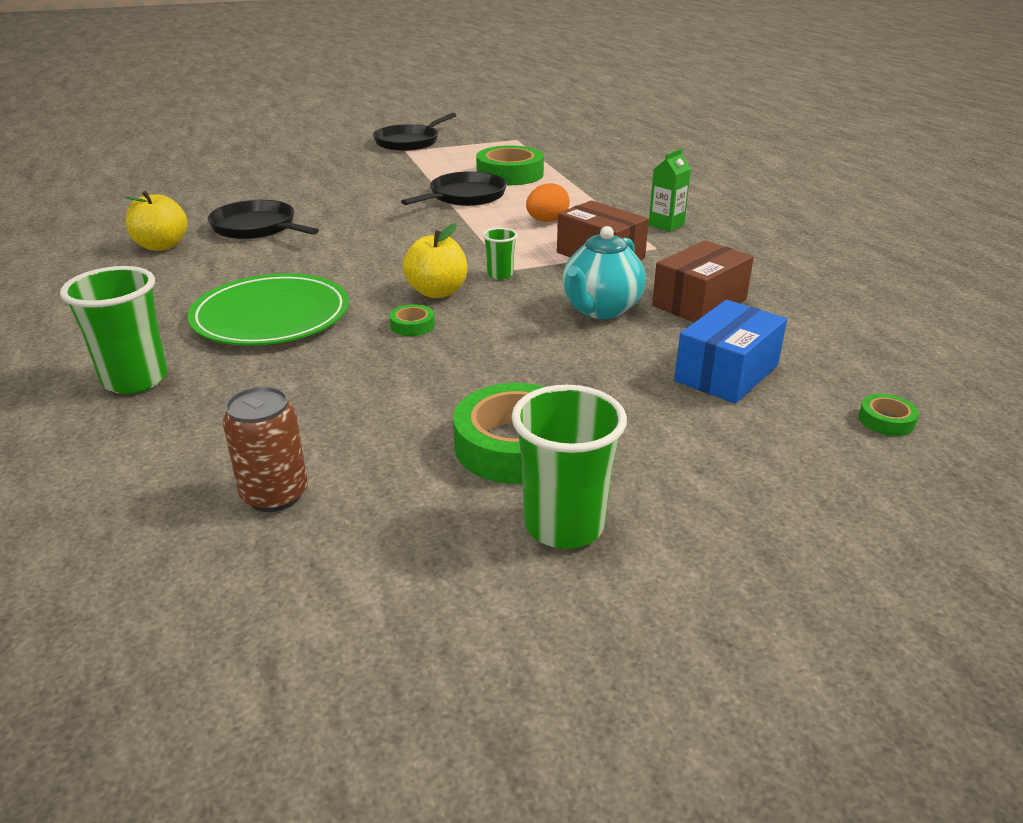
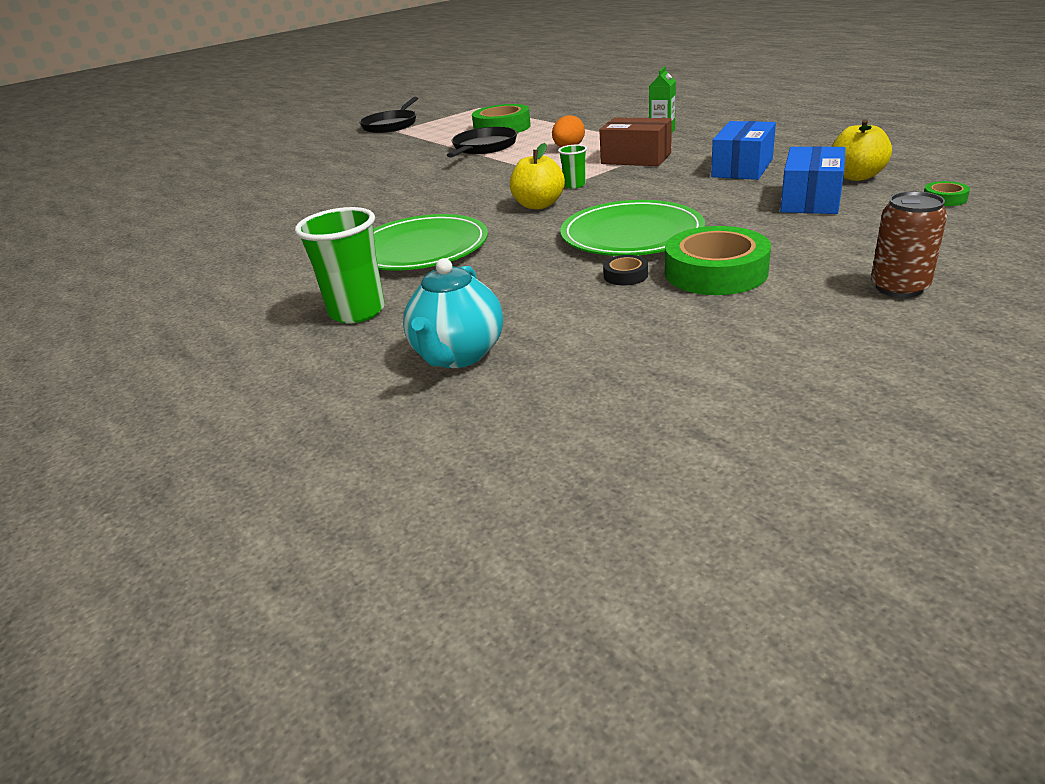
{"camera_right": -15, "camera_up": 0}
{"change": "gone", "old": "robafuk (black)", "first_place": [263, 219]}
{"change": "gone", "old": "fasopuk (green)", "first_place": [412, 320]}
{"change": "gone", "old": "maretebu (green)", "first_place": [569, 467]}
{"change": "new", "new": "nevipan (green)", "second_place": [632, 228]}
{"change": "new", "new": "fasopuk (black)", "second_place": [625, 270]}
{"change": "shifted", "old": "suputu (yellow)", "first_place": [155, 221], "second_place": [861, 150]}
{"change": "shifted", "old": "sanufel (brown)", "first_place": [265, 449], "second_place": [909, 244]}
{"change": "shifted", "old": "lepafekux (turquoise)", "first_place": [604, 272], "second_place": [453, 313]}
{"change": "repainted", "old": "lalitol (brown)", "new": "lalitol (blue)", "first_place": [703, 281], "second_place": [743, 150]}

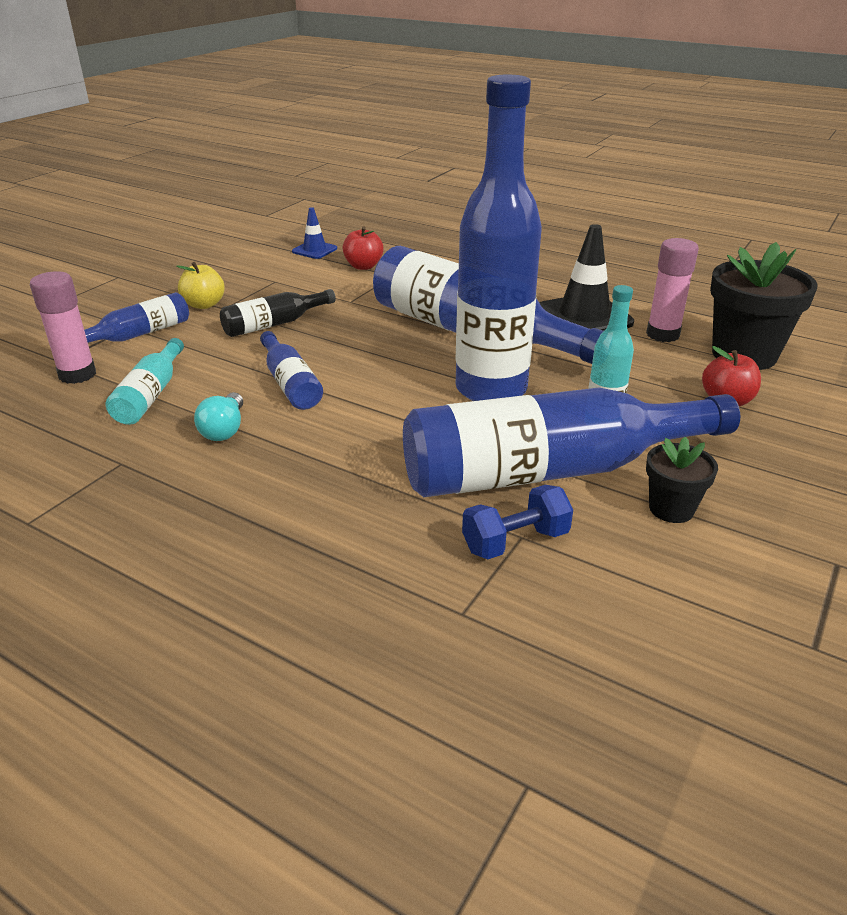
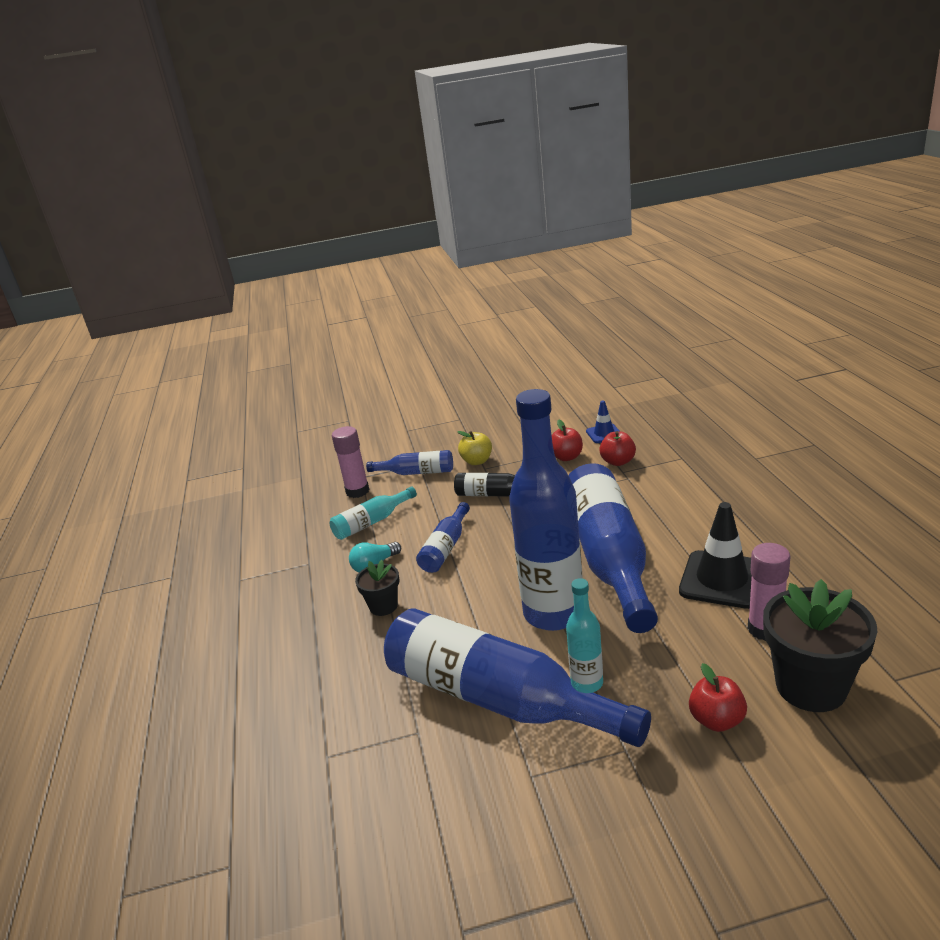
{"camera_right": 50, "camera_up": -5}
{"change": "gone", "old": "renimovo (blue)", "first_place": [517, 522]}
{"change": "new", "new": "suputu (red)", "second_place": [567, 440]}
{"change": "shifted", "old": "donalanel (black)", "first_place": [682, 480], "second_place": [377, 588]}

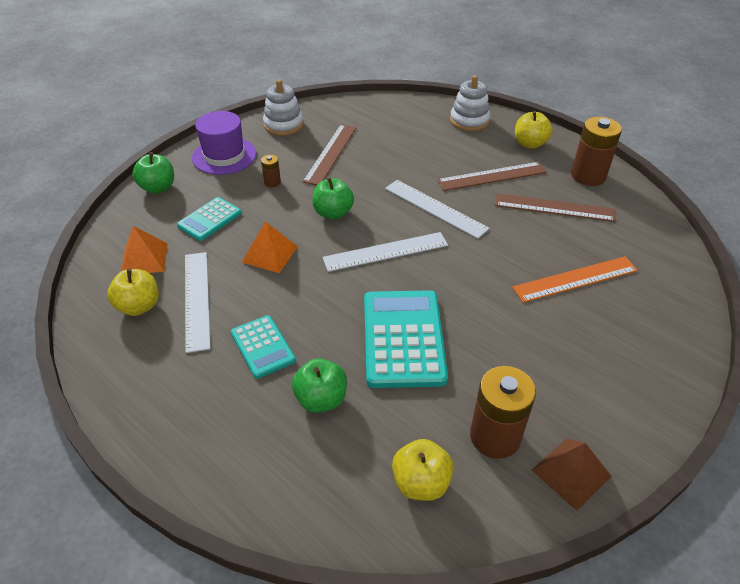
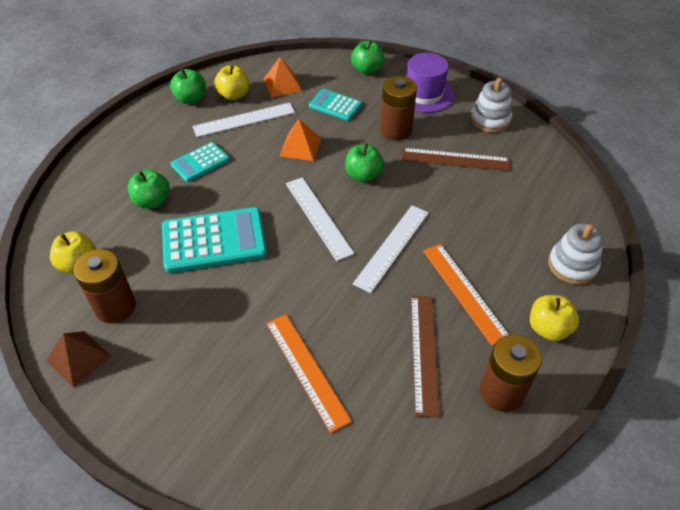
{"camera_right": 80, "camera_up": 5}
{"change": "new", "new": "suputu (green)", "second_place": [188, 86]}
{"change": "repainted", "old": "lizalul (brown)", "new": "lizalul (orange)", "first_place": [492, 176], "second_place": [466, 295]}
{"change": "scaled", "old": "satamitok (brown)", "first_place": [271, 171], "second_place": [398, 108], "factor": 2.09}

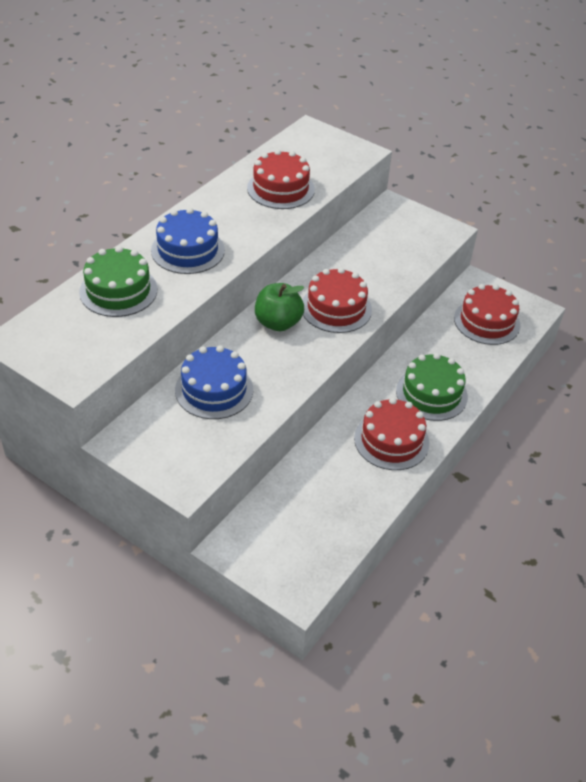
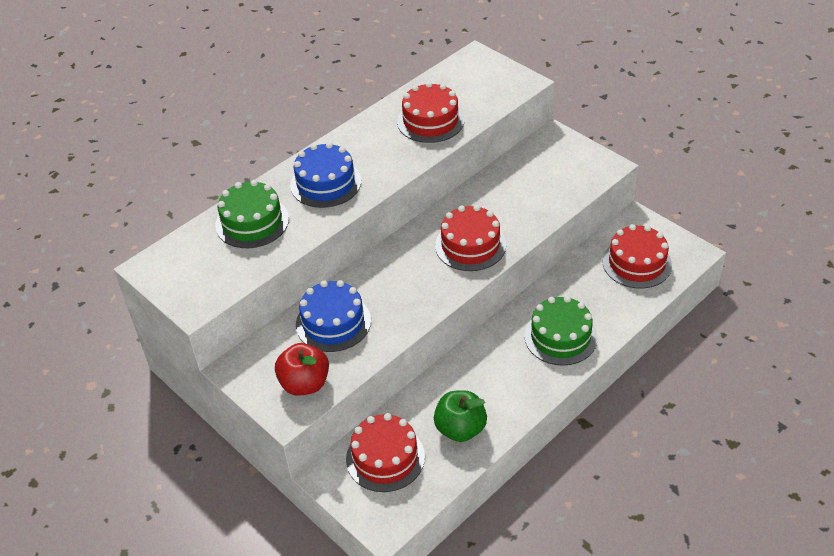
{"camera_right": 15, "camera_up": 0}
{"change": "new", "new": "suputu (red)", "second_place": [302, 369]}
{"change": "shifted", "old": "suputu (green)", "first_place": [279, 307], "second_place": [460, 416]}
{"change": "shifted", "old": "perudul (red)", "first_place": [391, 434], "second_place": [385, 452]}

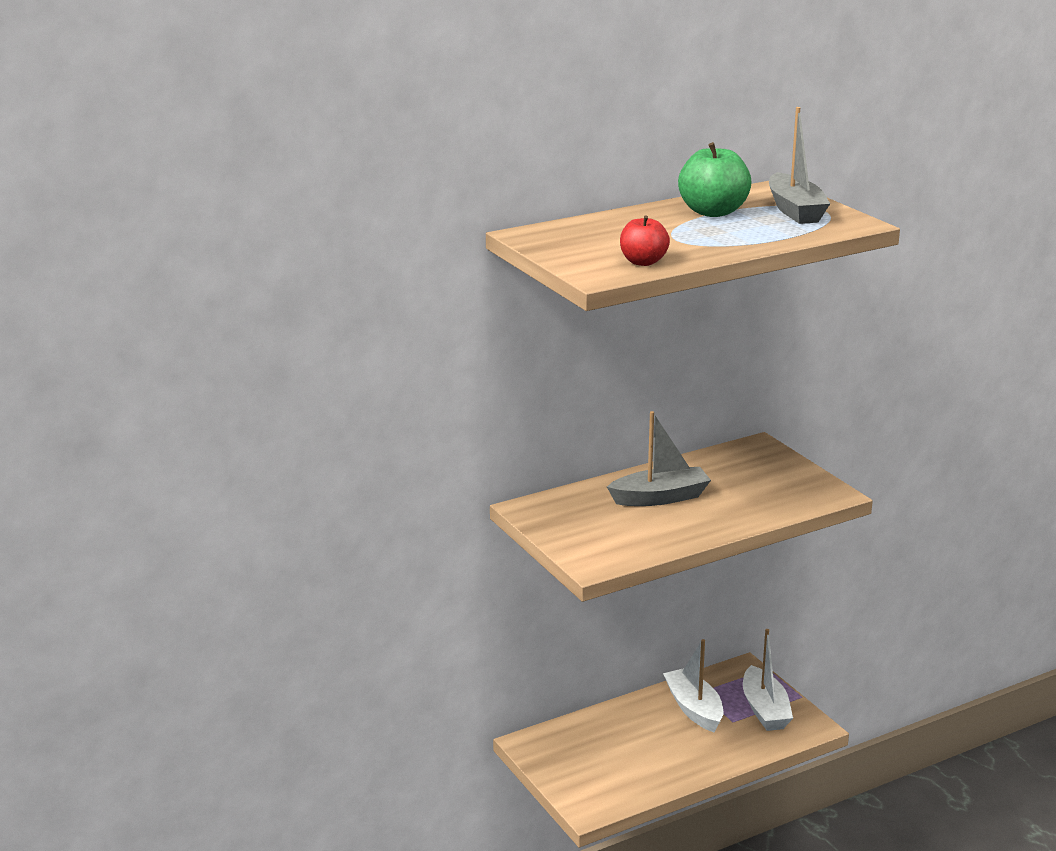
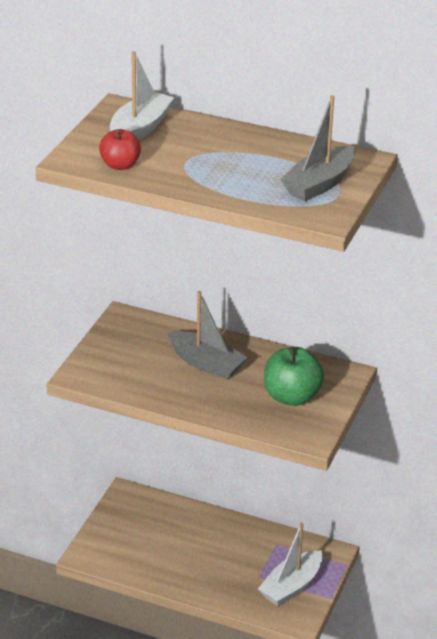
{"camera_right": 50, "camera_up": 10}
{"change": "shifted", "old": "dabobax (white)", "first_place": [693, 686], "second_place": [142, 95]}
{"change": "shifted", "old": "suputu (green)", "first_place": [715, 179], "second_place": [294, 376]}

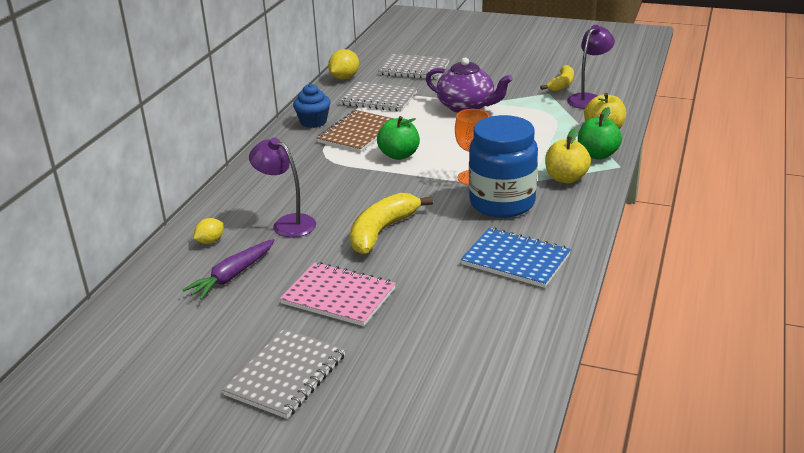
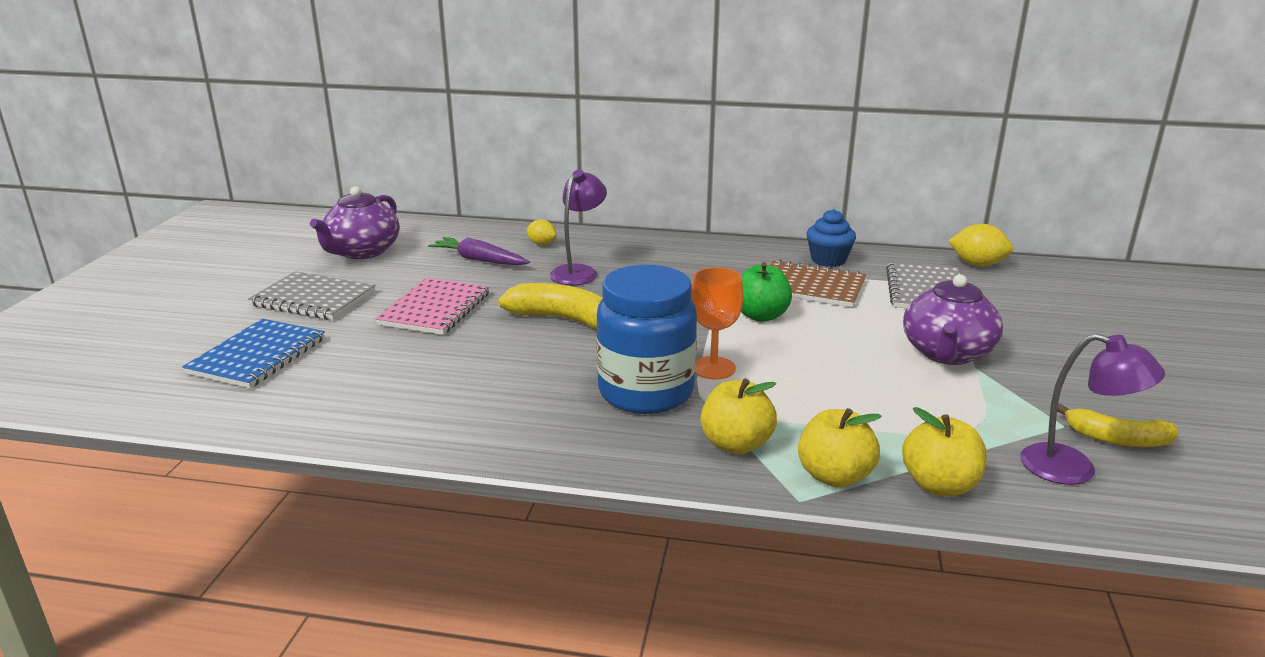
{"camera_right": 80, "camera_up": -5}
{"change": "gone", "old": "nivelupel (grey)", "first_place": [414, 66]}
{"change": "new", "new": "lepafekux (purple)", "second_place": [354, 222]}
{"change": "shifted", "old": "nivelupel (blue)", "first_place": [516, 258], "second_place": [253, 353]}
{"change": "repainted", "old": "suputu (green)", "new": "suputu (yellow)", "first_place": [600, 133], "second_place": [840, 448]}

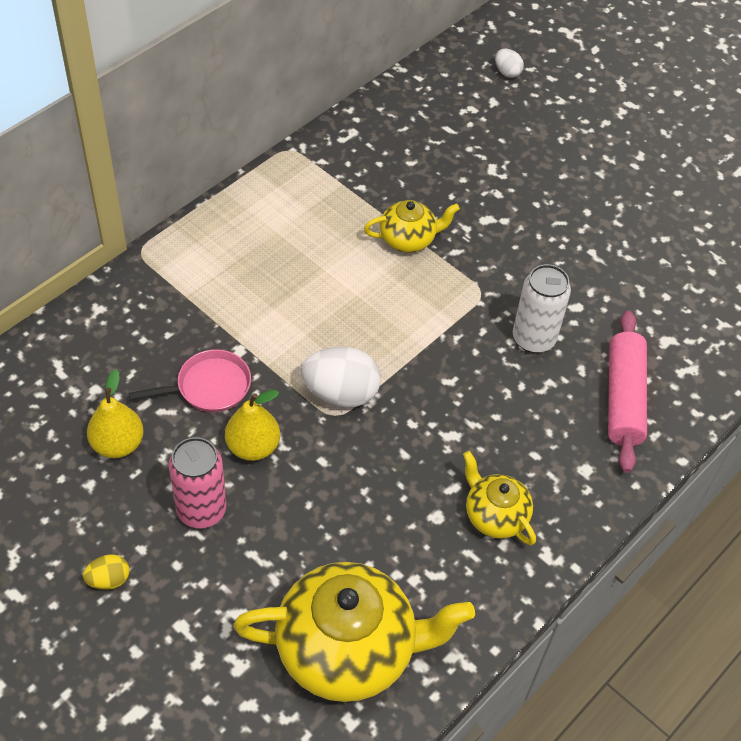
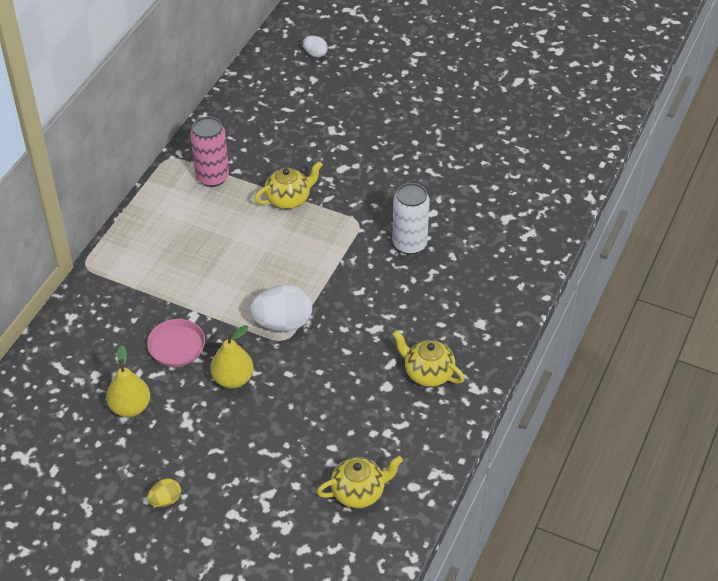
{"camera_right": -15, "camera_up": -5}
{"change": "gone", "old": "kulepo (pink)", "first_place": [627, 391]}
{"change": "shifted", "old": "sanufel (pink)", "first_place": [198, 482], "second_place": [209, 151]}
{"change": "rotated", "old": "robafuk (pink)", "first_place": [190, 380], "second_place": [195, 343], "degrees": -135}
{"change": "scaled", "old": "lepafekux (yellow)", "first_place": [354, 632], "second_place": [360, 482], "factor": 0.52}

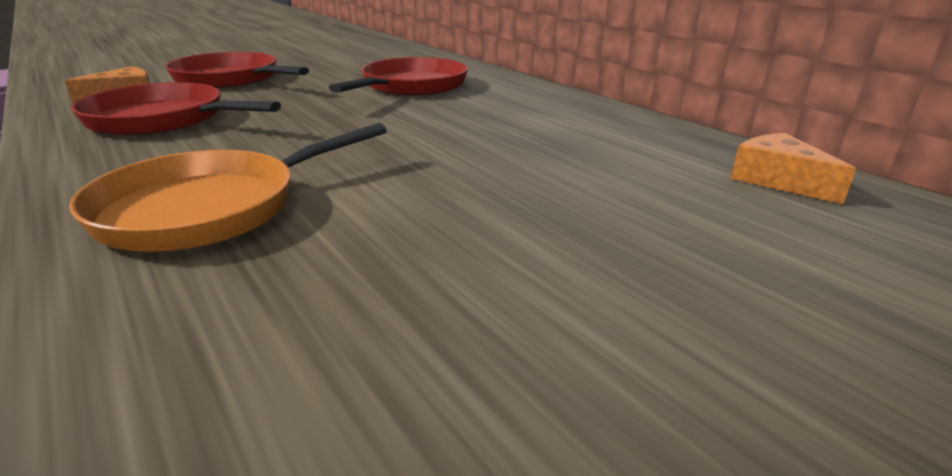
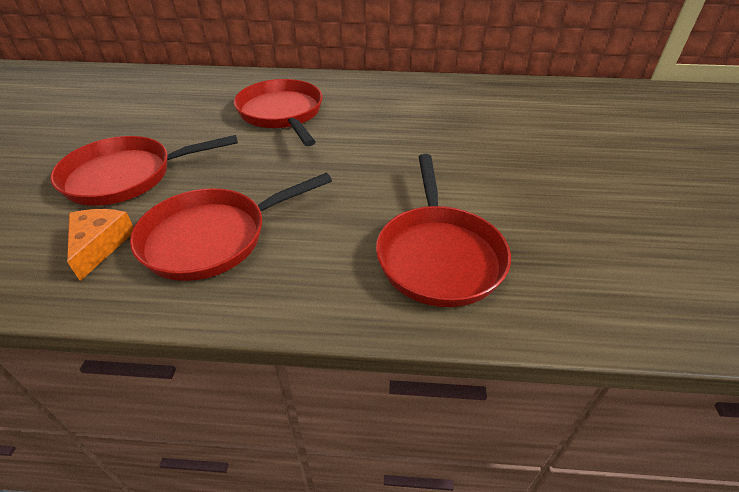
{"camera_right": -50, "camera_up": 15}
{"change": "gone", "old": "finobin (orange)", "first_place": [793, 168]}
{"change": "repainted", "old": "robafuk (orange)", "new": "robafuk (red)", "first_place": [228, 187], "second_place": [443, 230]}

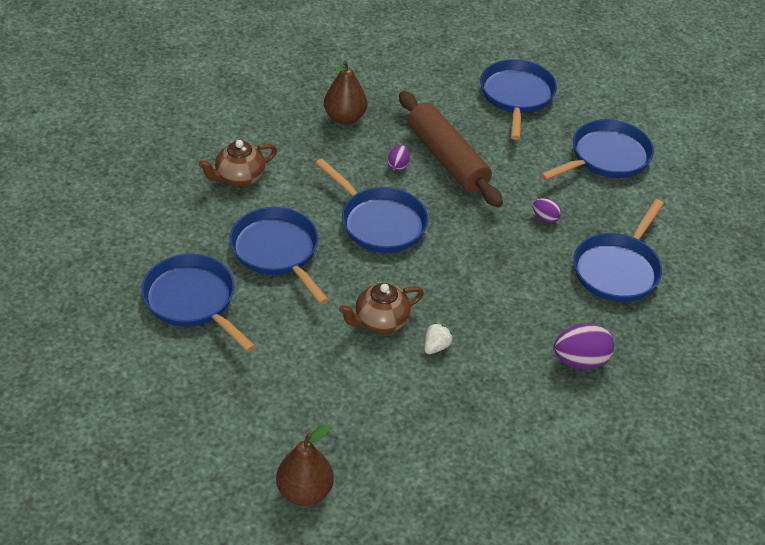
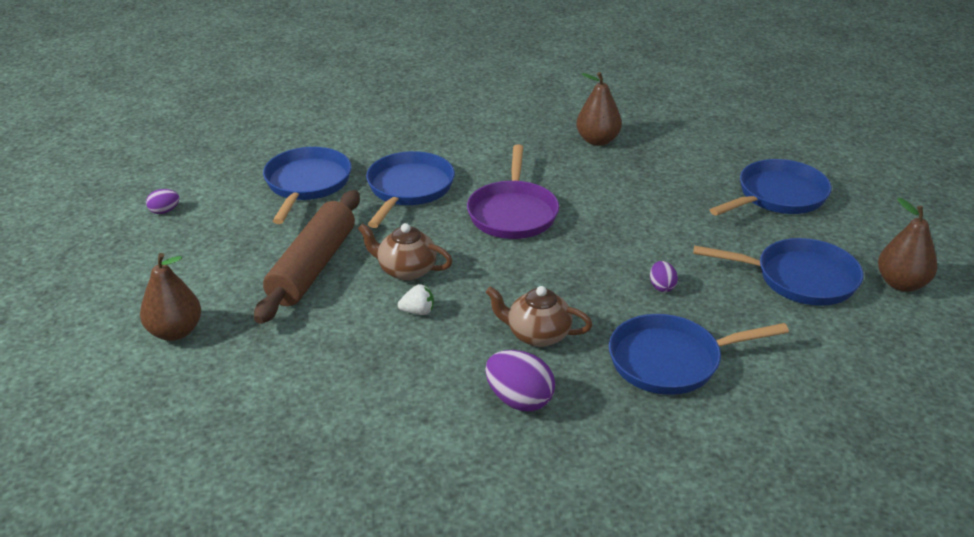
{"camera_right": 50, "camera_up": -10}
{"change": "new", "new": "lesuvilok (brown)", "second_place": [907, 245]}
{"change": "shifted", "old": "lepafekux (brown)", "first_place": [237, 163], "second_place": [539, 316]}
{"change": "shifted", "old": "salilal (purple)", "first_place": [398, 158], "second_place": [162, 201]}
{"change": "shifted", "old": "kulepo (brown)", "first_place": [451, 149], "second_place": [307, 257]}
{"change": "repainted", "old": "robafuk (blue)", "new": "robafuk (purple)", "first_place": [371, 206], "second_place": [513, 192]}

